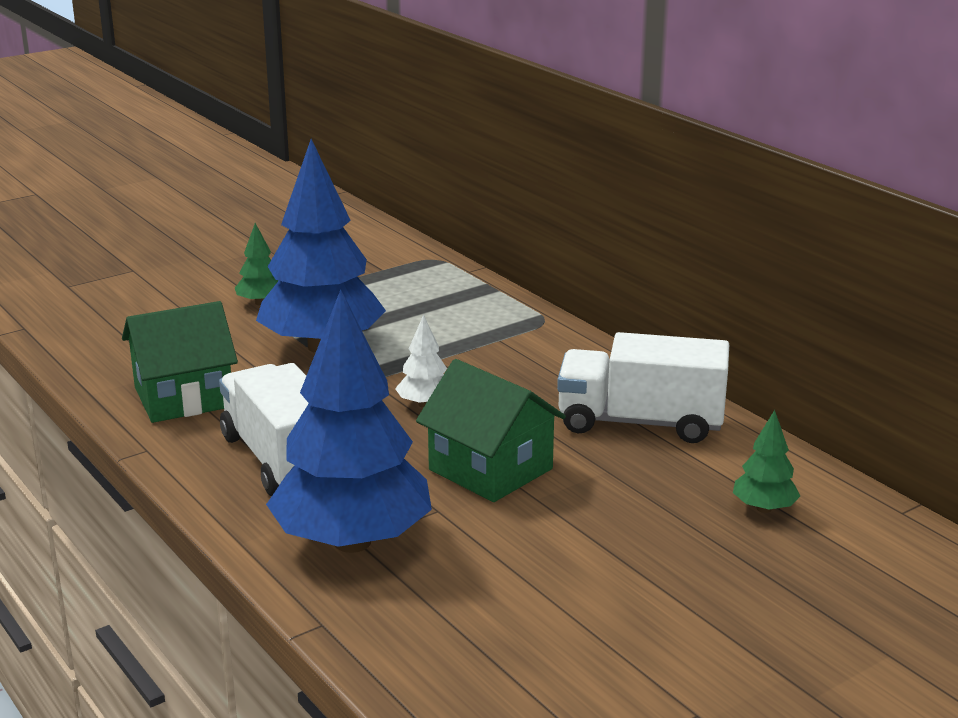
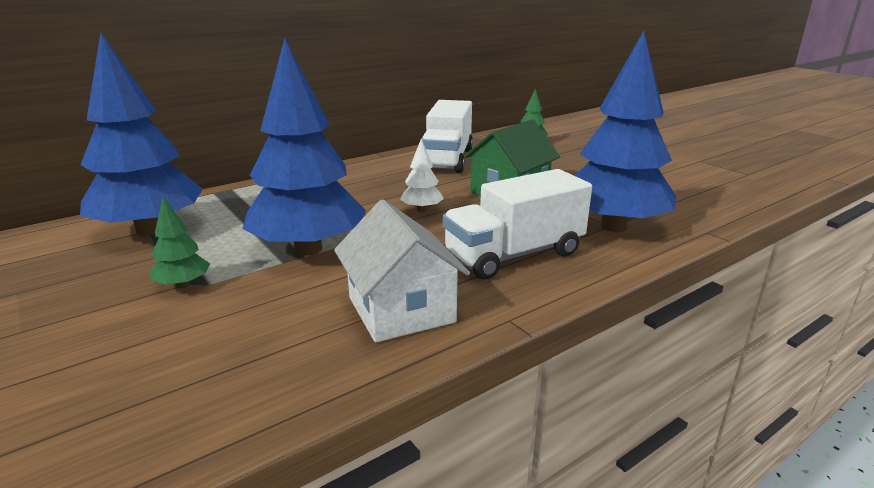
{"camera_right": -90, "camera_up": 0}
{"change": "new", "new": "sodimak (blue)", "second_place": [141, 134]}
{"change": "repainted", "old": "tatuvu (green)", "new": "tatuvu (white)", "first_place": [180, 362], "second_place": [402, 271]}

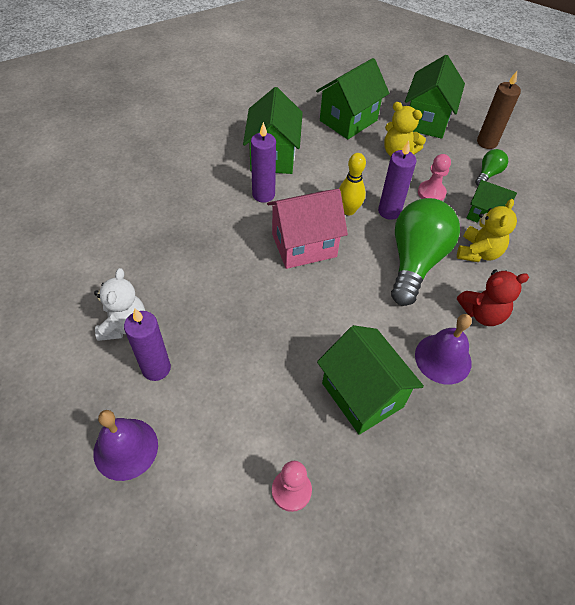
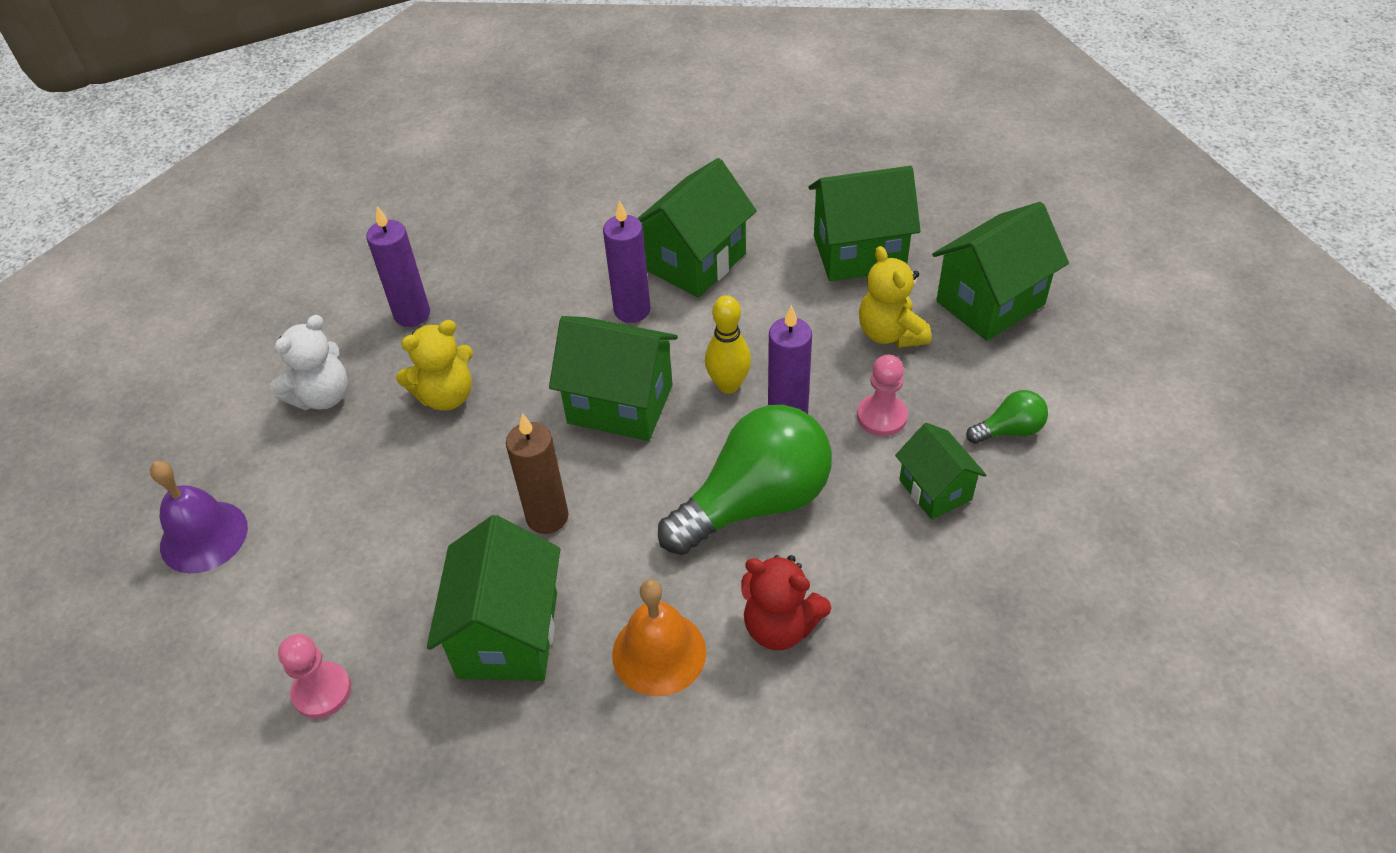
{"camera_right": 40, "camera_up": -5}
{"change": "shifted", "old": "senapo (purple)", "first_place": [147, 344], "second_place": [398, 266]}
{"change": "shifted", "old": "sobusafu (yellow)", "first_place": [487, 230], "second_place": [434, 365]}
{"change": "shifted", "old": "senapo (brown)", "first_place": [499, 110], "second_place": [537, 473]}
{"change": "repainted", "old": "tatuvu (pink)", "new": "tatuvu (green)", "first_place": [307, 229], "second_place": [613, 378]}
{"change": "repainted", "old": "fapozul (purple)", "new": "fapozul (orange)", "first_place": [443, 349], "second_place": [659, 638]}

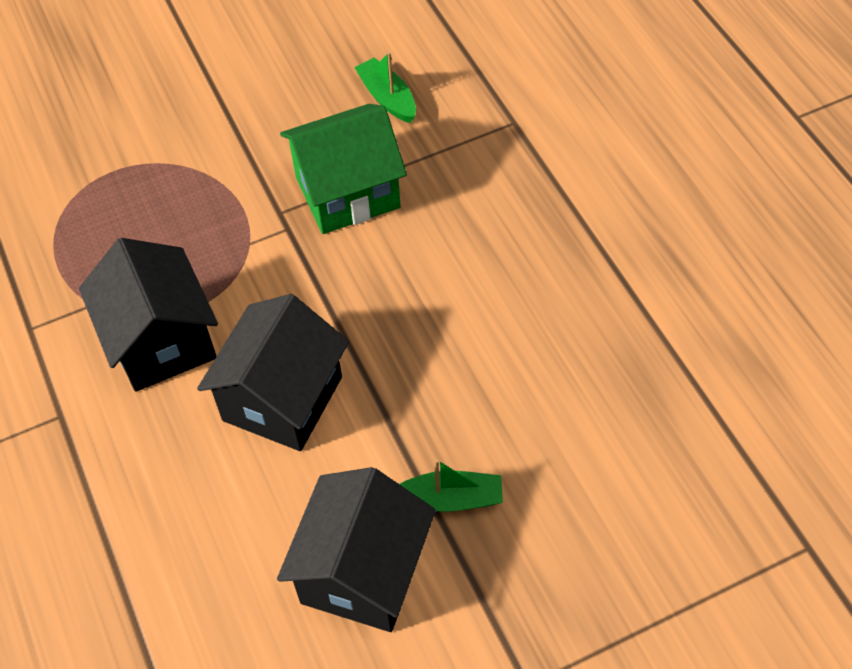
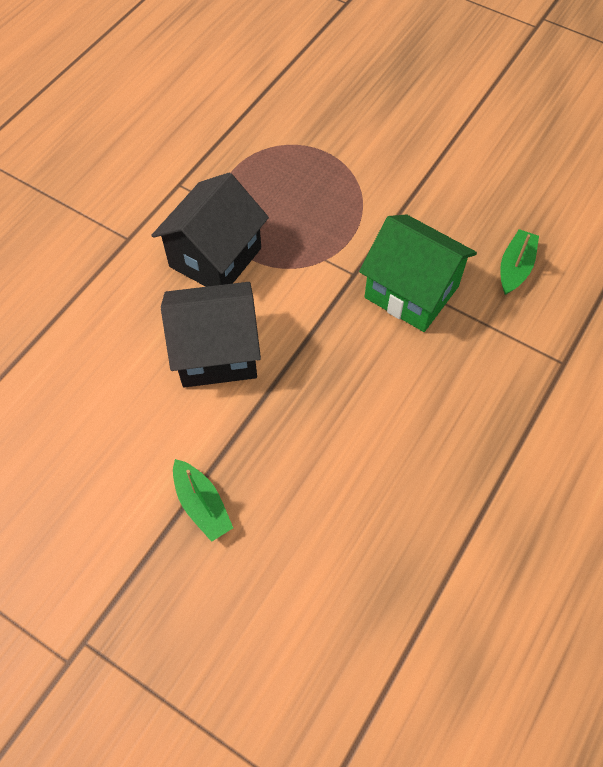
{"camera_right": 55, "camera_up": 5}
{"change": "gone", "old": "tatuvu (black)", "first_place": [356, 549]}

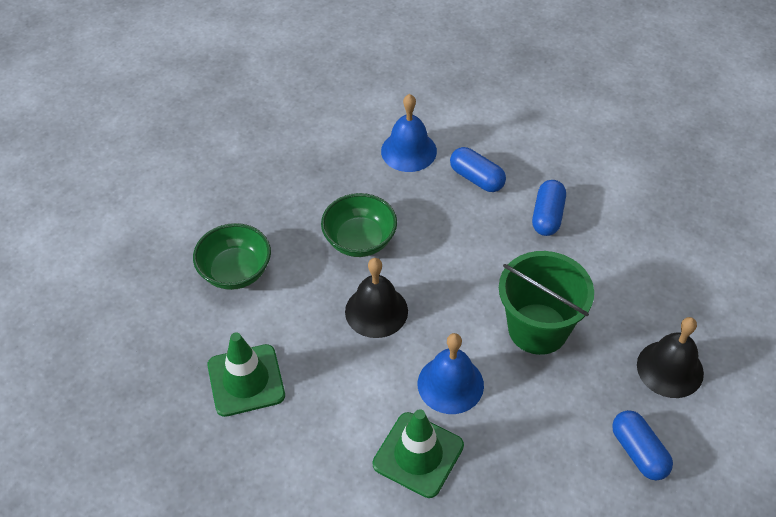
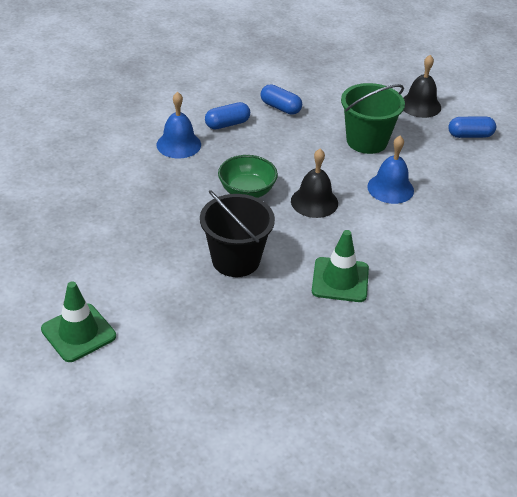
{"camera_right": -70, "camera_up": -10}
{"change": "shifted", "old": "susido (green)", "first_place": [418, 453], "second_place": [78, 321]}
{"change": "swapped", "old": "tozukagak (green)", "new": "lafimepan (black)", "first_place": [232, 256], "second_place": [237, 233]}

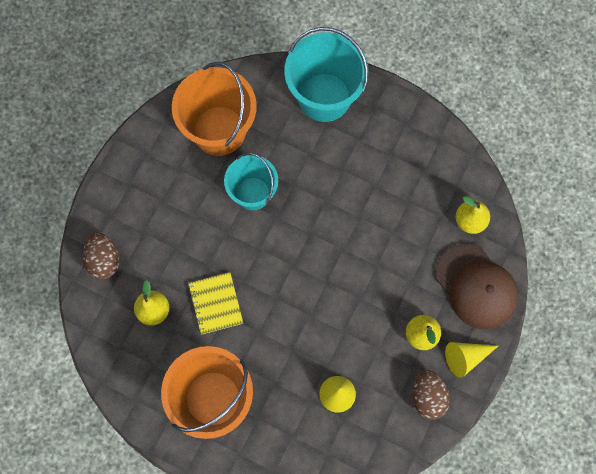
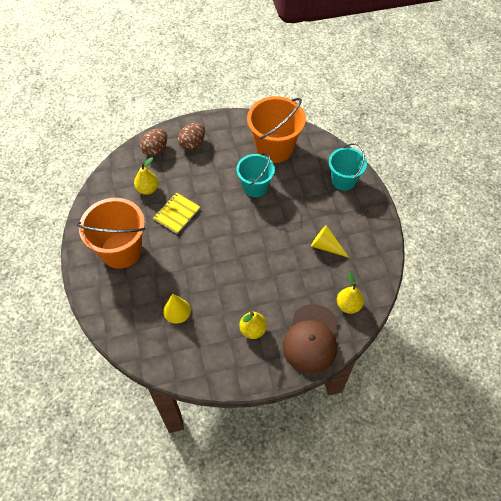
{"camera_right": 50, "camera_up": -15}
{"change": "shifted", "old": "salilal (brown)", "first_place": [431, 395], "second_place": [191, 136]}
{"change": "shifted", "old": "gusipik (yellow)", "first_place": [471, 360], "second_place": [330, 241]}
{"change": "scaled", "old": "lafimepan (turquoise)", "first_place": [326, 74], "second_place": [348, 167], "factor": 0.64}

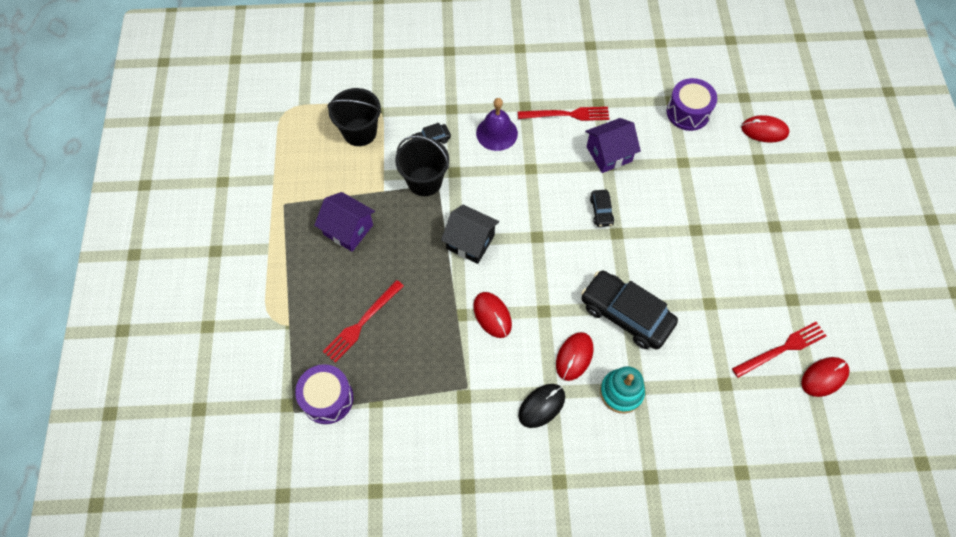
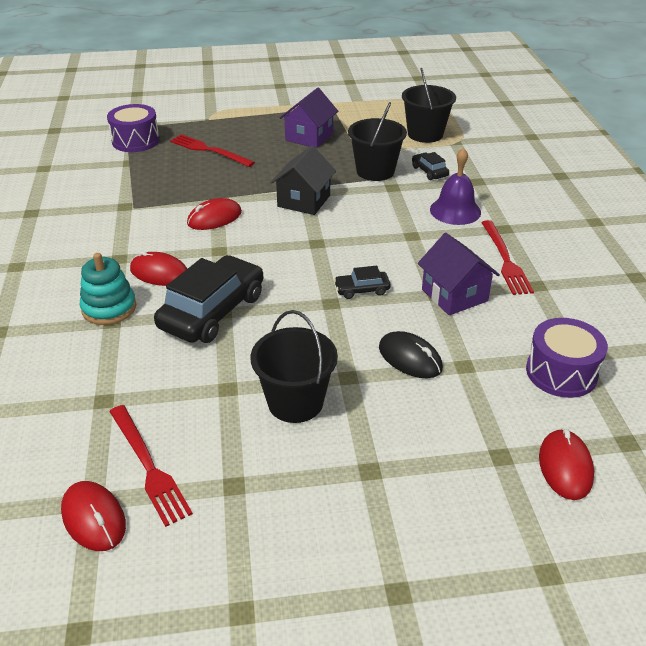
{"camera_right": 85, "camera_up": -25}
{"change": "new", "new": "lafimepan (black)", "second_place": [294, 366]}
{"change": "shifted", "old": "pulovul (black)", "first_place": [541, 406], "second_place": [411, 354]}

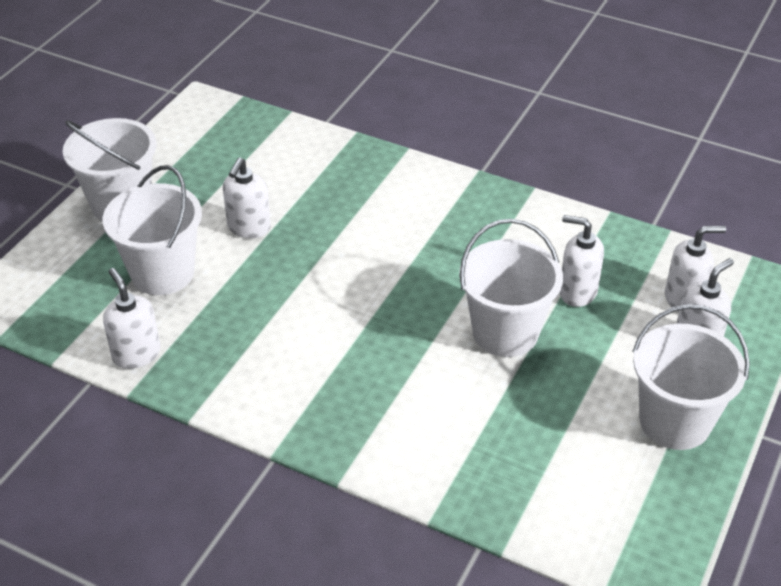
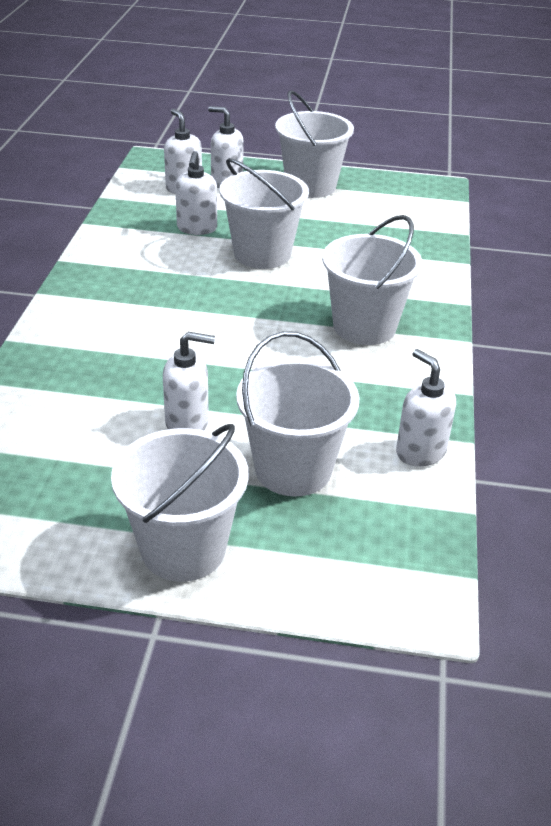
{"camera_right": -110, "camera_up": -5}
{"change": "new", "new": "lafimepan (white)", "second_place": [372, 280]}
{"change": "rotated", "old": "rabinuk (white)", "first_place": [131, 318], "second_place": [426, 408], "degrees": 105}

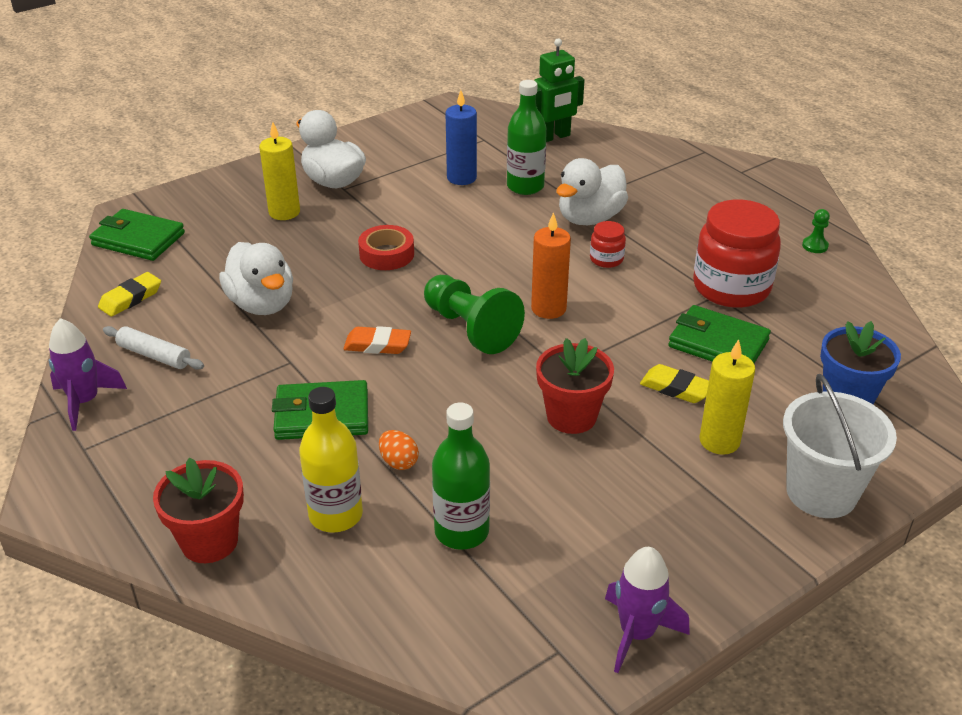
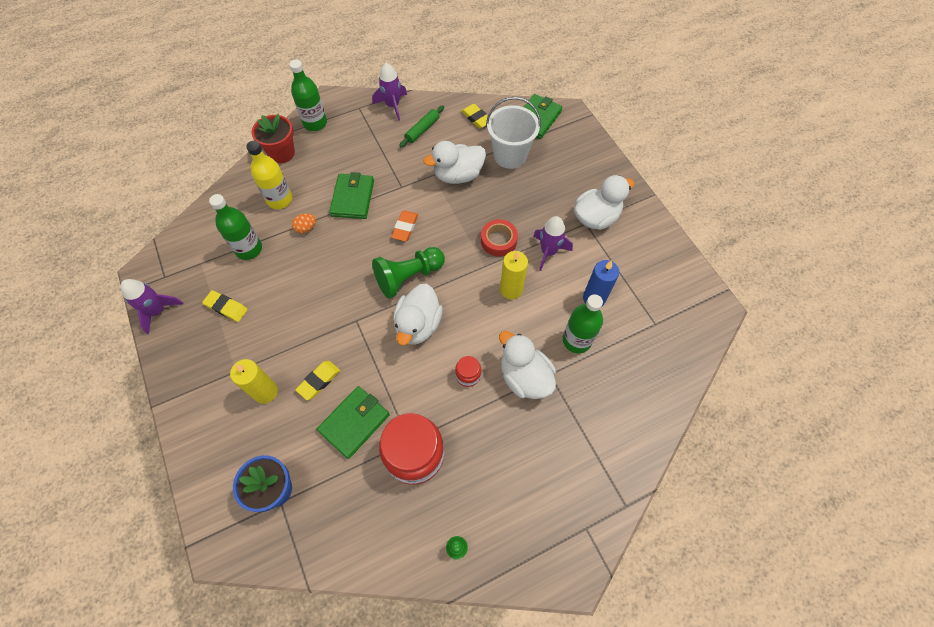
{"camera_right": 100, "camera_up": 25}
{"change": "gone", "old": "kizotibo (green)", "first_place": [559, 90]}
{"change": "gone", "old": "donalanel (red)", "first_place": [575, 386]}
{"change": "new", "new": "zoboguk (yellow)", "second_place": [225, 306]}
{"change": "new", "new": "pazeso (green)", "second_place": [308, 95]}
{"change": "new", "new": "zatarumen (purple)", "second_place": [553, 243]}
{"change": "shifted", "old": "senapo (yellow)", "first_place": [279, 171], "second_place": [514, 275]}
{"change": "shifted", "old": "lafimepan (white)", "first_place": [840, 446], "second_place": [513, 133]}
{"change": "swapped", "old": "senapo (orange)", "new": "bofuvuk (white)", "first_place": [551, 265], "second_place": [418, 314]}
{"change": "repainted", "old": "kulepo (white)", "new": "kulepo (green)", "first_place": [153, 348], "second_place": [421, 126]}

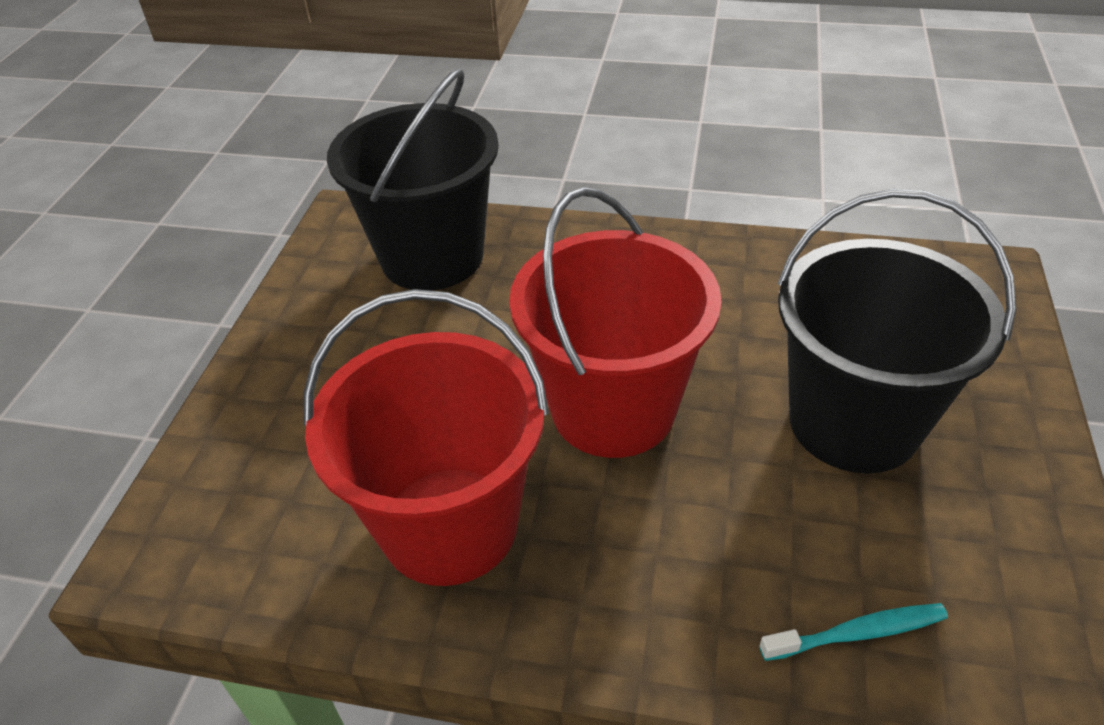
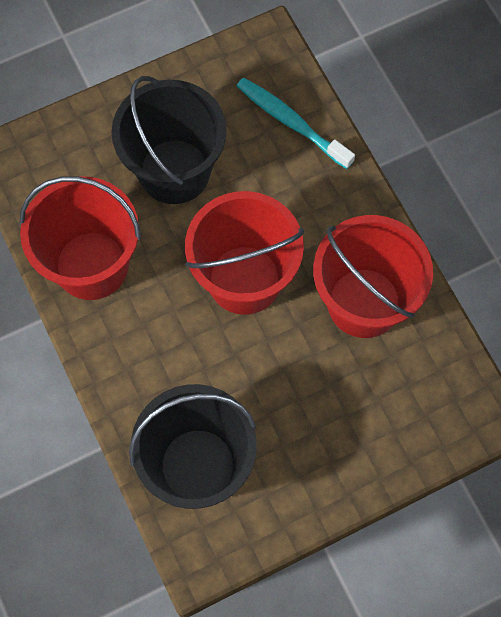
{"camera_right": -130, "camera_up": 25}
{"change": "new", "new": "lafimepan (red)", "second_place": [80, 238]}
{"change": "scaled", "old": "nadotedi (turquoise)", "first_place": [853, 632], "second_place": [296, 123], "factor": 1.63}

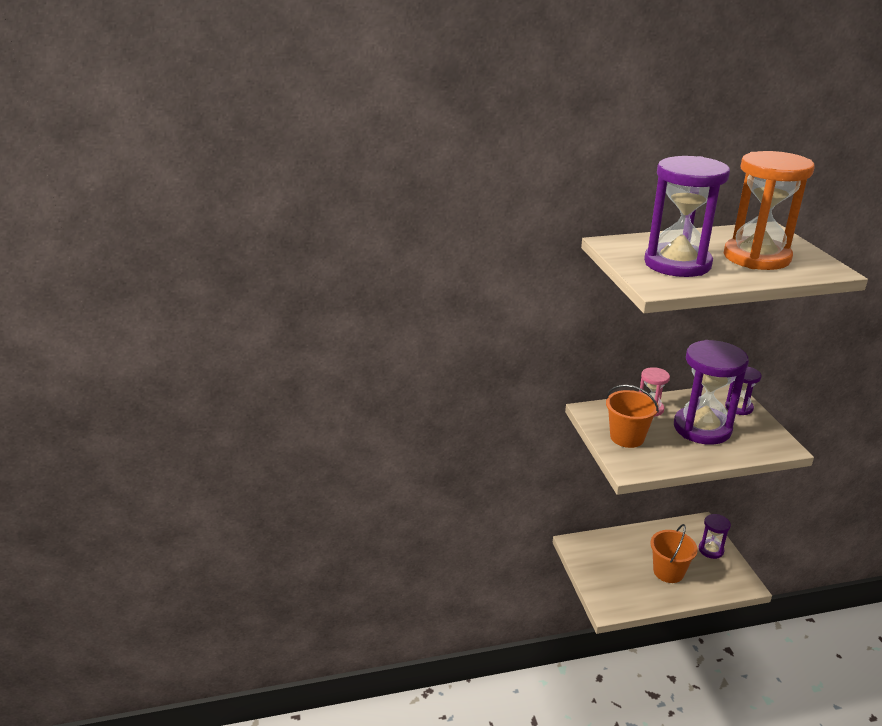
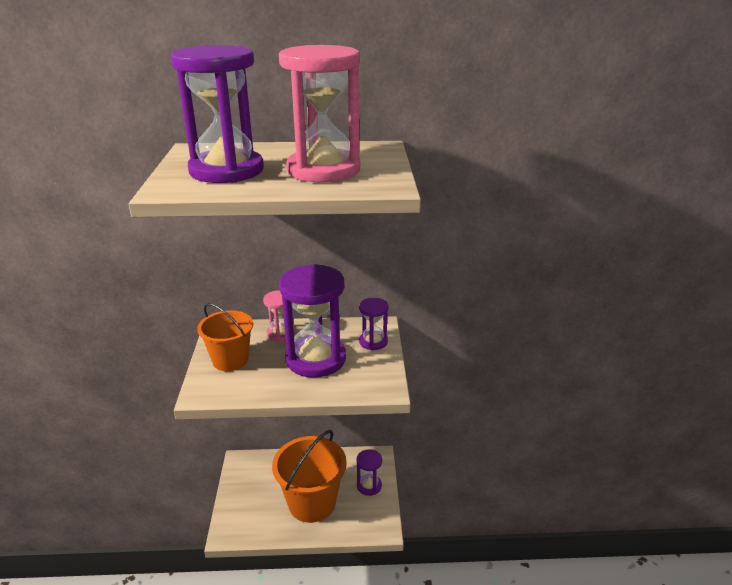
{"camera_right": 10, "camera_up": 0}
{"change": "repainted", "old": "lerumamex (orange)", "new": "lerumamex (pink)", "first_place": [769, 210], "second_place": [319, 113]}
{"change": "scaled", "old": "lafimepan (orange)", "first_place": [674, 553], "second_place": [309, 476], "factor": 1.55}

